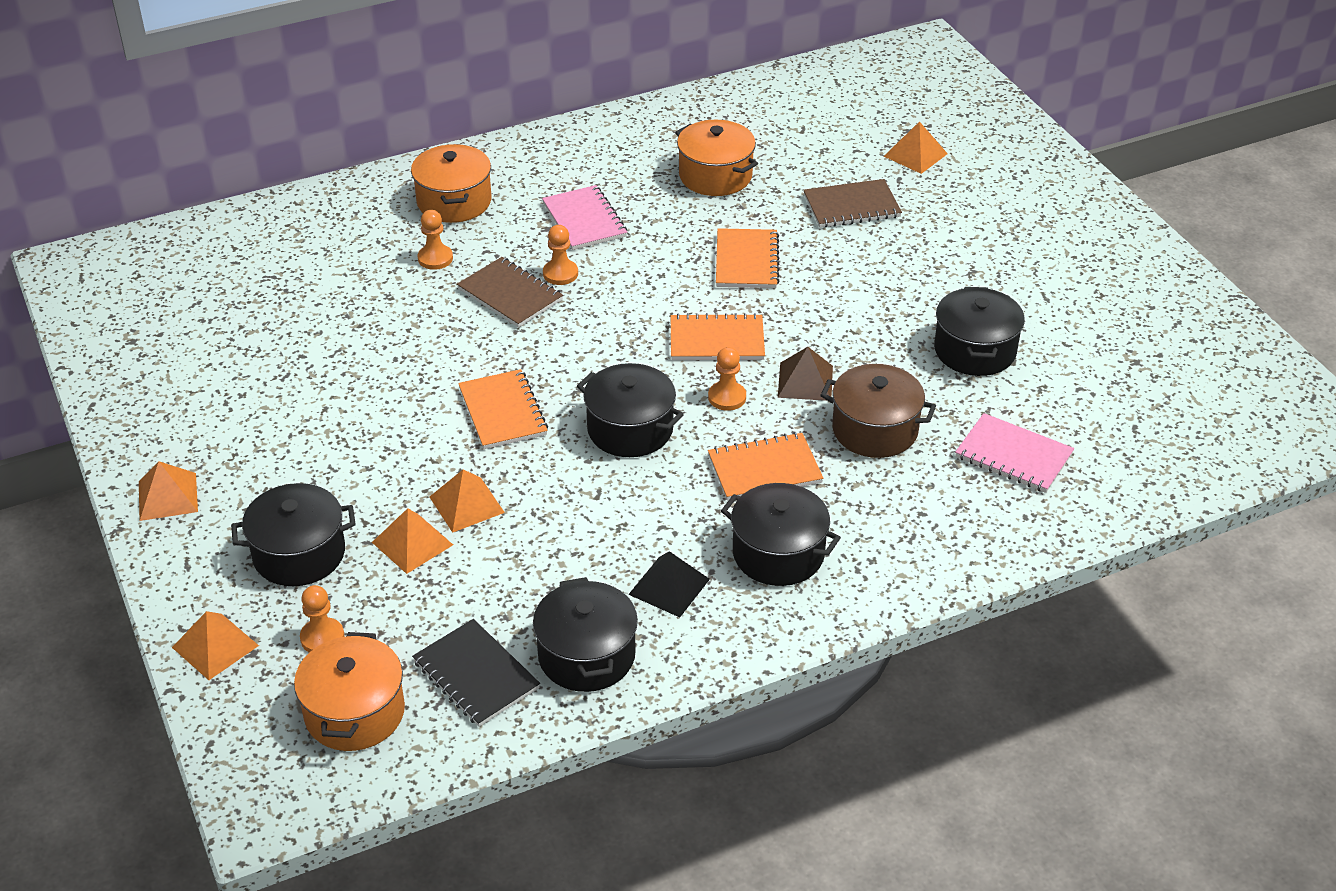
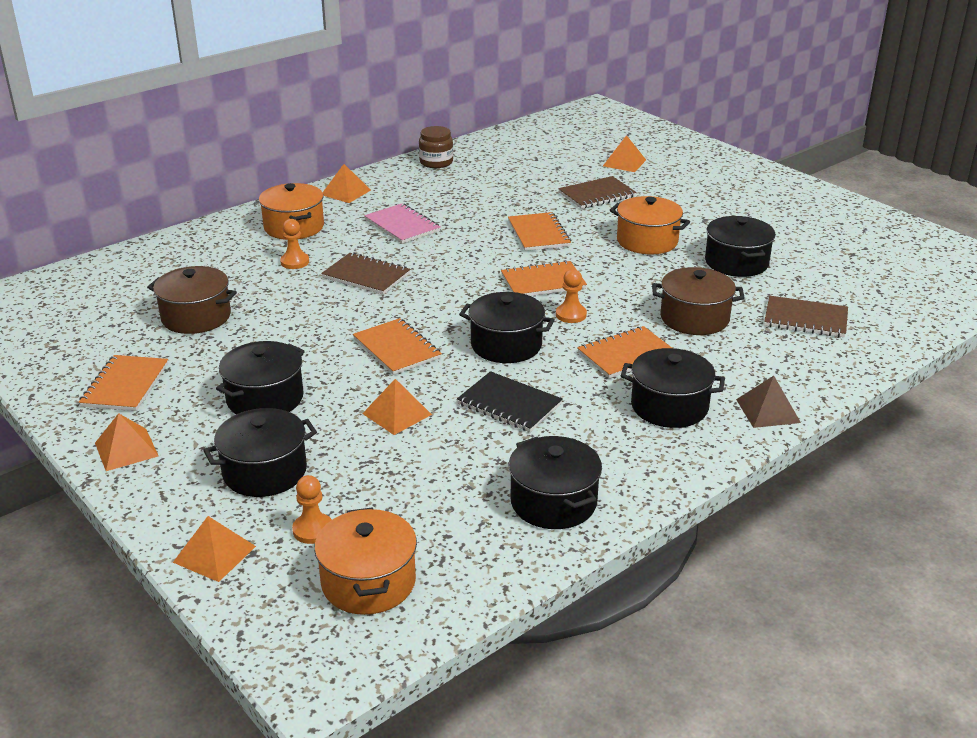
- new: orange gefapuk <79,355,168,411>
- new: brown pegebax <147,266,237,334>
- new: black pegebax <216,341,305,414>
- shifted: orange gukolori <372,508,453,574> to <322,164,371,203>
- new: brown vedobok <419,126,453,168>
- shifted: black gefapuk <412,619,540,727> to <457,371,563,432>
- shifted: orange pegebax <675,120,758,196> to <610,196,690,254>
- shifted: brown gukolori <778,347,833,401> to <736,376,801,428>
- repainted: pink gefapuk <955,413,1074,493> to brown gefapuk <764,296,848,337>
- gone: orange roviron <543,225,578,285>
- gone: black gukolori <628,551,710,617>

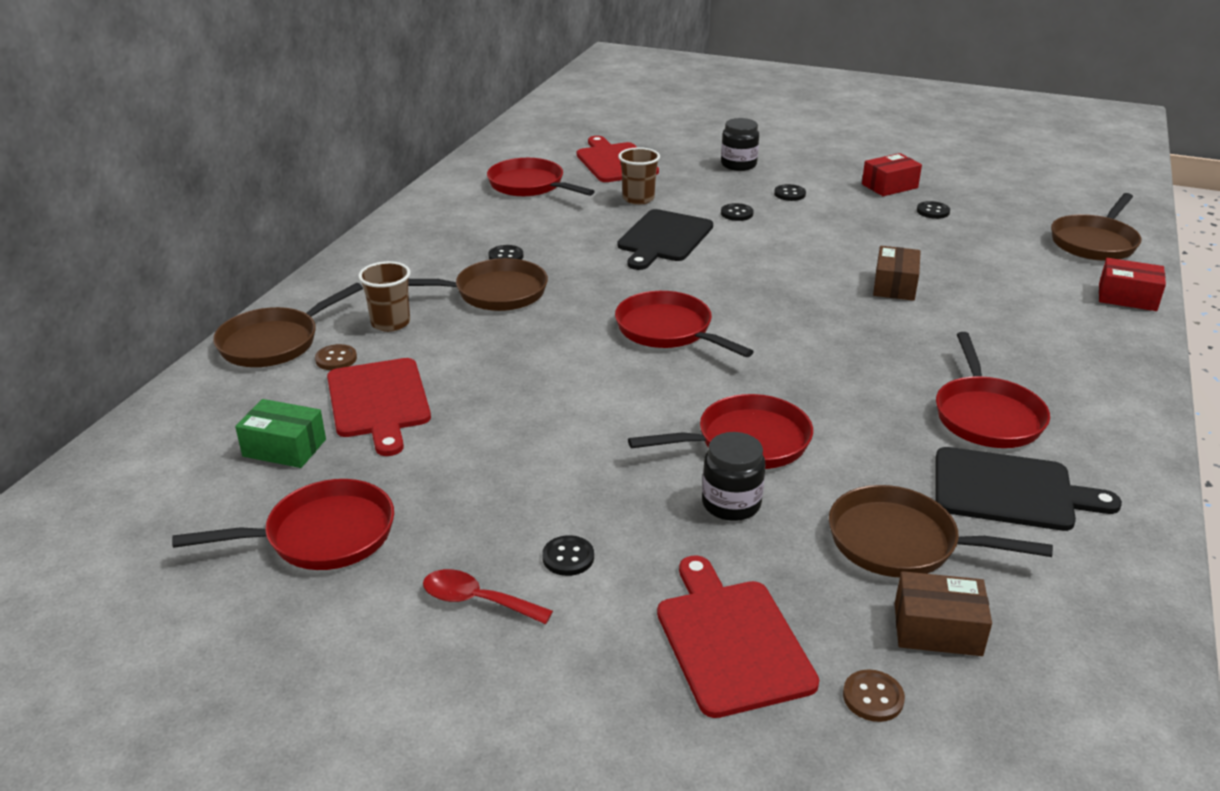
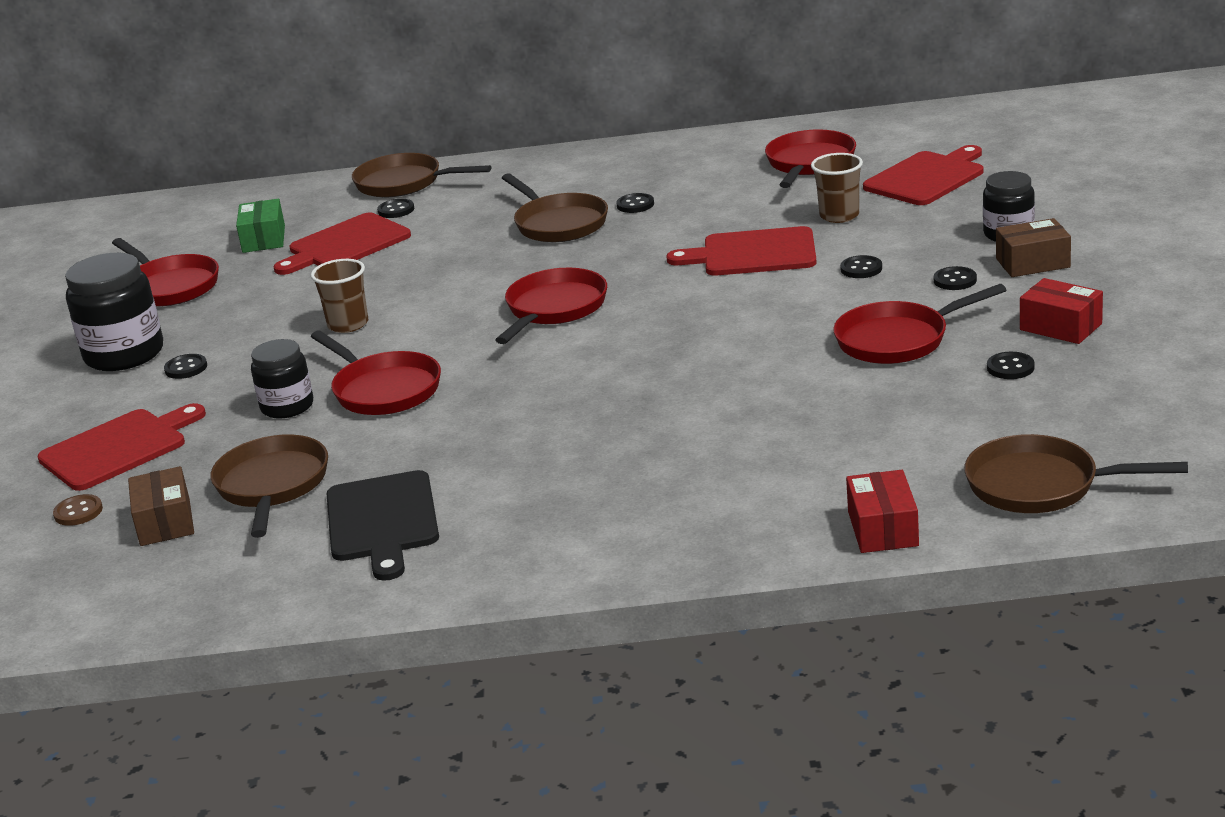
- swapped: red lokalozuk <423,569,553,624> to black vedobok <65,253,163,371>
- shifted: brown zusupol <358,261,411,332> to <311,259,368,333>
- repainted: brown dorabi <315,344,357,370> to black dorabi <377,199,414,218>
- repainted: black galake <617,209,713,270> to red galake <666,226,817,276>
- shifted: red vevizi <936,332,1050,448> to <833,284,1006,364>
- shifted: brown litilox <873,246,921,301> to <996,218,1071,277>

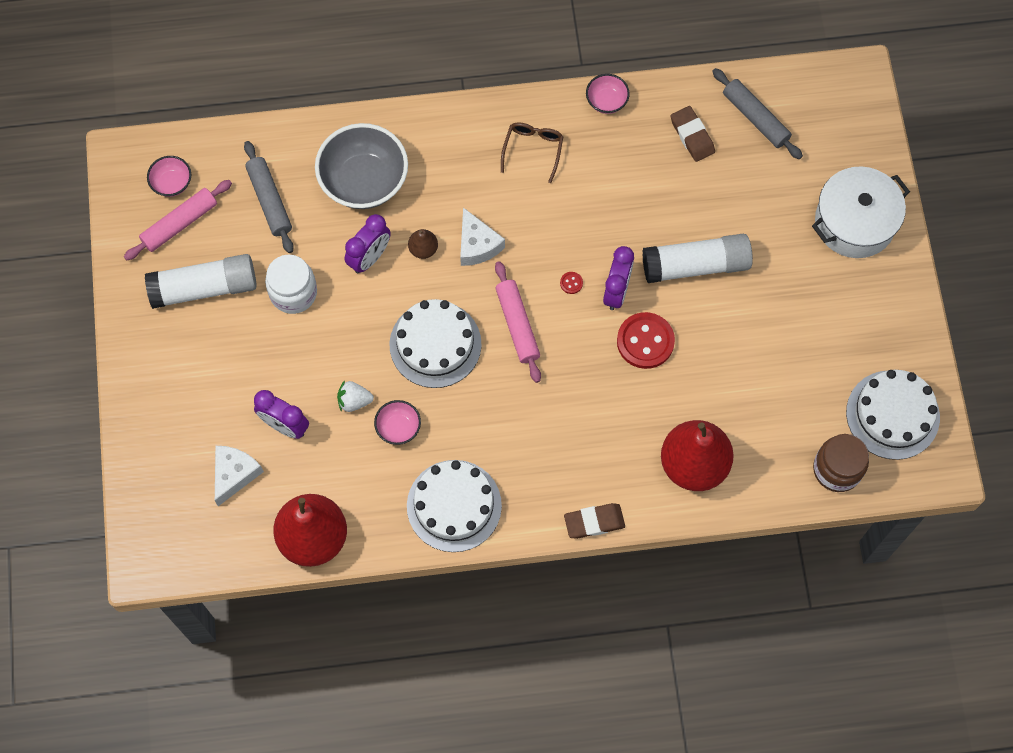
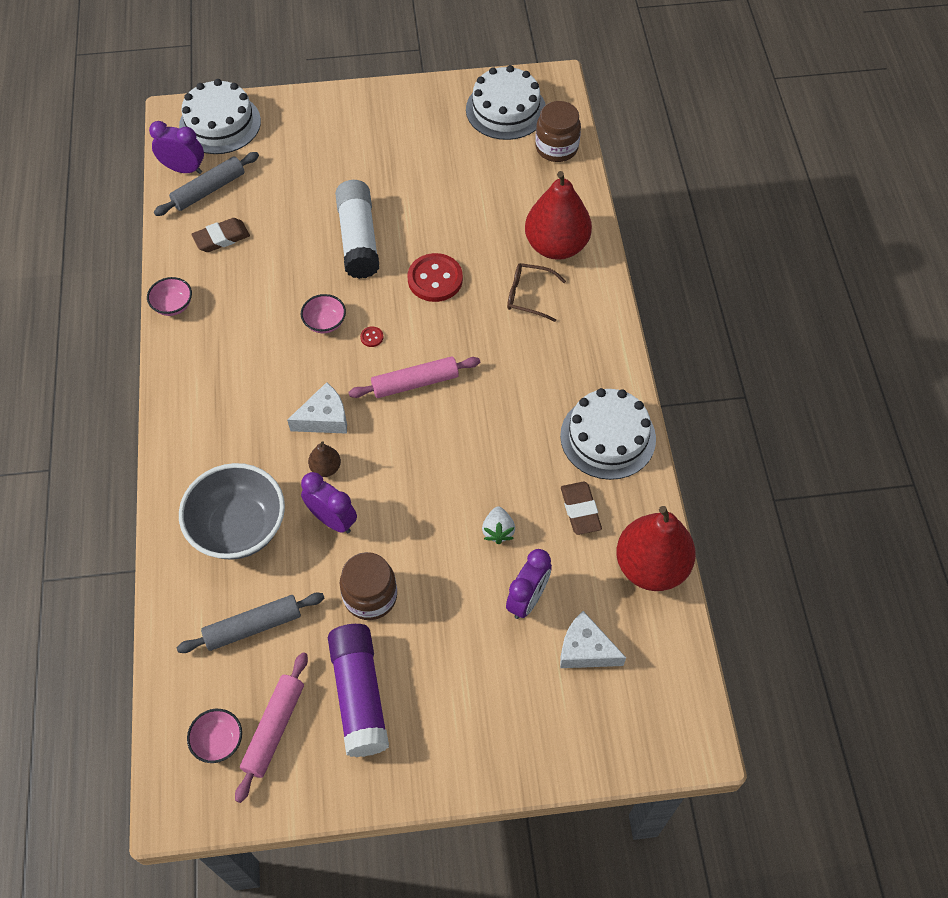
- shifted: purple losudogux <603,246,634,310> to <149,121,204,174>
- shifted: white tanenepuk <389,299,482,388> to <179,79,261,154>
- rotated: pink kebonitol <124,180,232,260> = <235,652,308,803> 60 degrees clockwise
- shifted: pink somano <374,400,421,445> to <301,294,346,333>
- repainted: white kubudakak <145,254,257,309> to purple kubudakak <328,624,389,757>
- repainted: white vedobok <265,254,317,314> to brown vedobok <340,552,397,620>
- shifted: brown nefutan <501,122,564,183> to <507,263,566,322>
- shifted: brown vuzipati <564,503,625,539> to <561,482,602,535>
- gone: white pegebax <812,166,910,258>

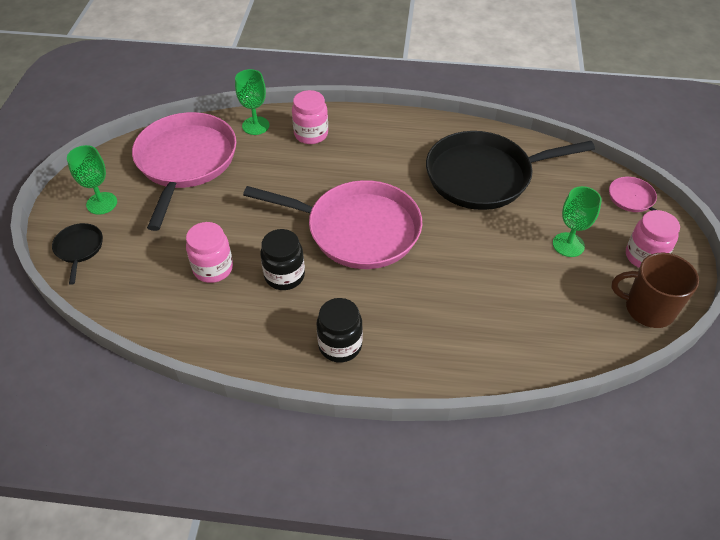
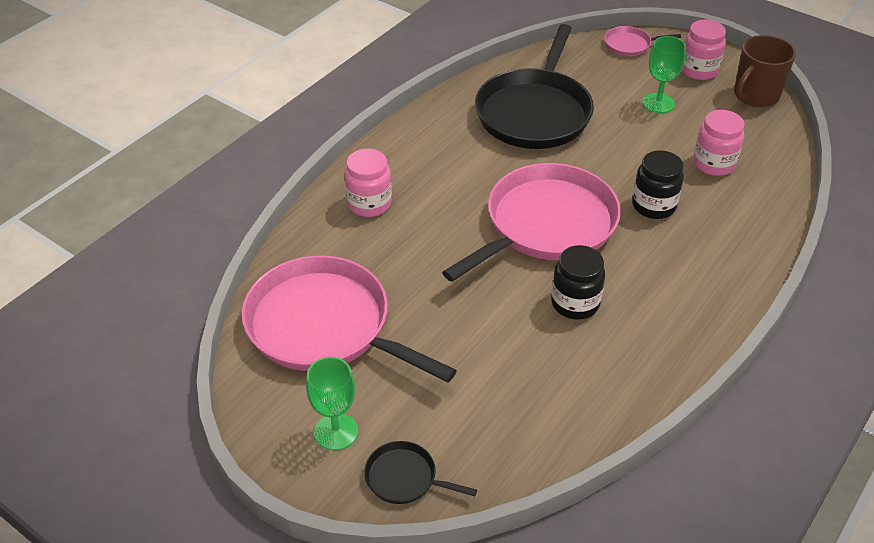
- shifted: black vedobok <317,298,363,363> to <632,150,684,219>
- shifted: pink vedobok <186,222,233,283> to <693,110,745,176>
- gone: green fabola <235,69,270,135>

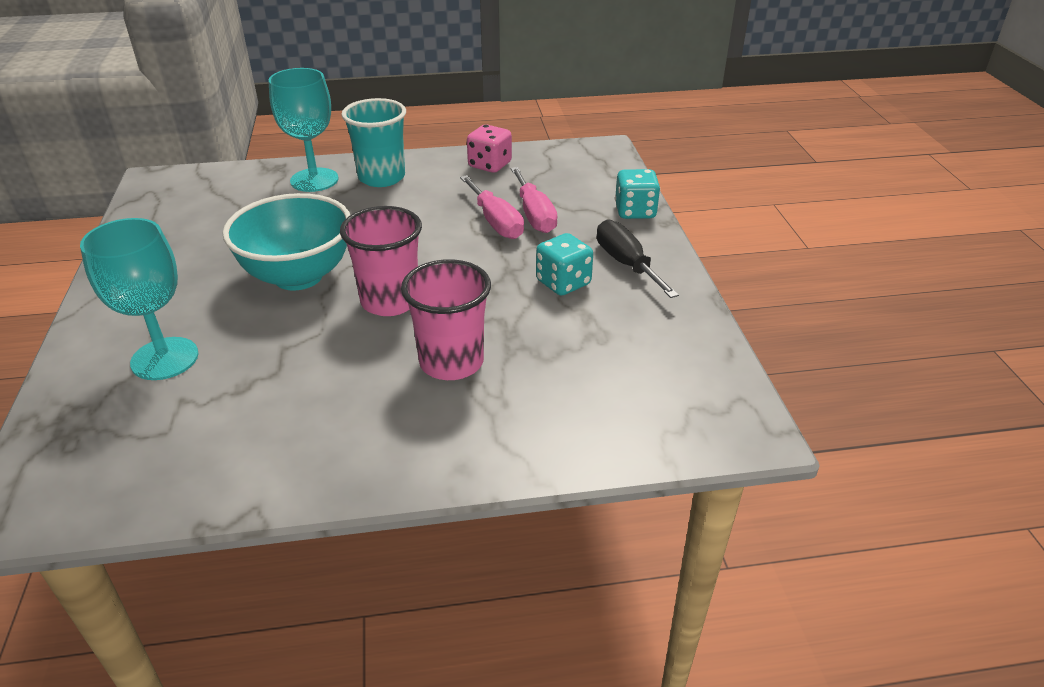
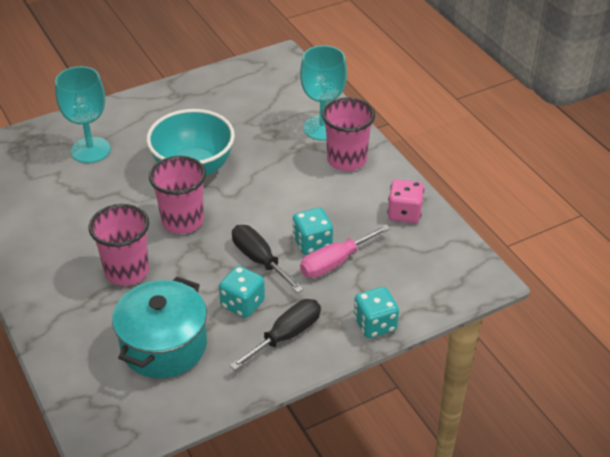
- new: turquoise pegebax <112,276,207,378>
- new: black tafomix <232,225,303,293>
- swapped: pink tafomix <460,175,524,239> to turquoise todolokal <293,207,333,255>
- repainted: turquoise zusupol <342,98,406,187> to pink zusupol <322,97,375,171>

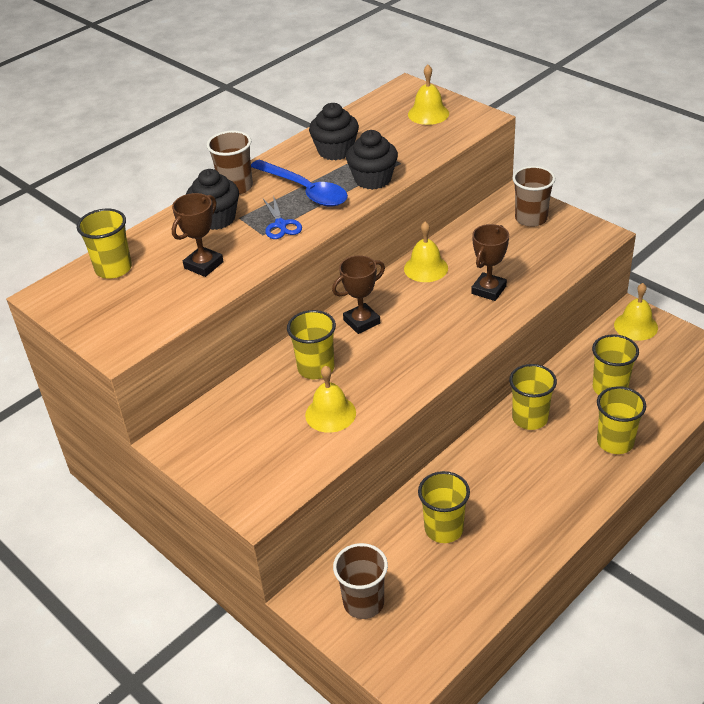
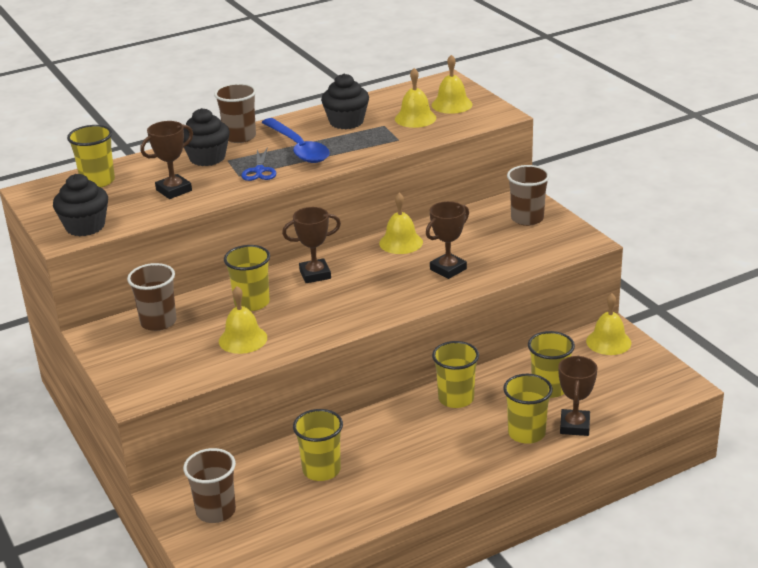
- shifted: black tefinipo <346,130,398,190> to <53,174,108,236>
- new: brown zusupol <127,263,177,331>
- new: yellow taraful <395,68,436,128>
- new: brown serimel <558,356,598,436>

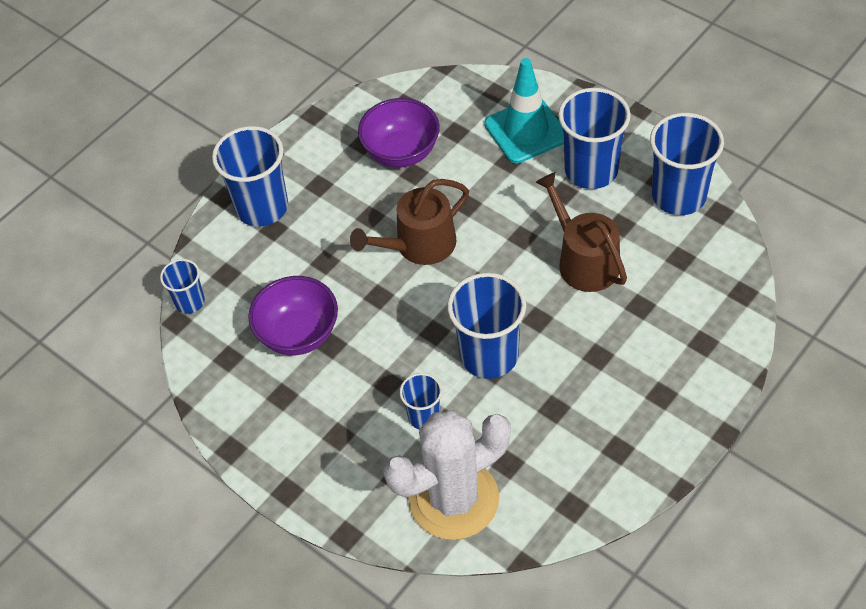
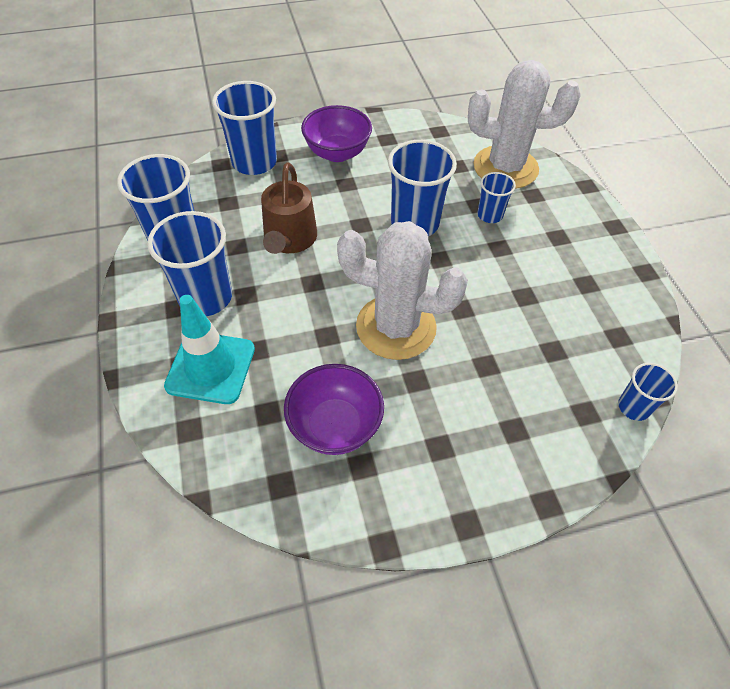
- shifted: blue zusupol <212,126,288,226> to <212,81,277,175>
- shifted: purple somano <248,276,338,355> to <301,105,372,162>
- swapped: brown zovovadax <350,179,469,265> to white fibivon <337,221,468,360>

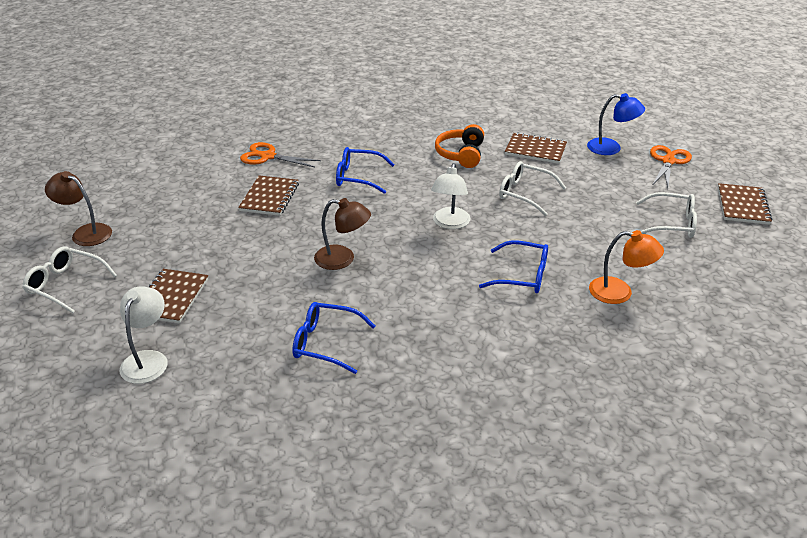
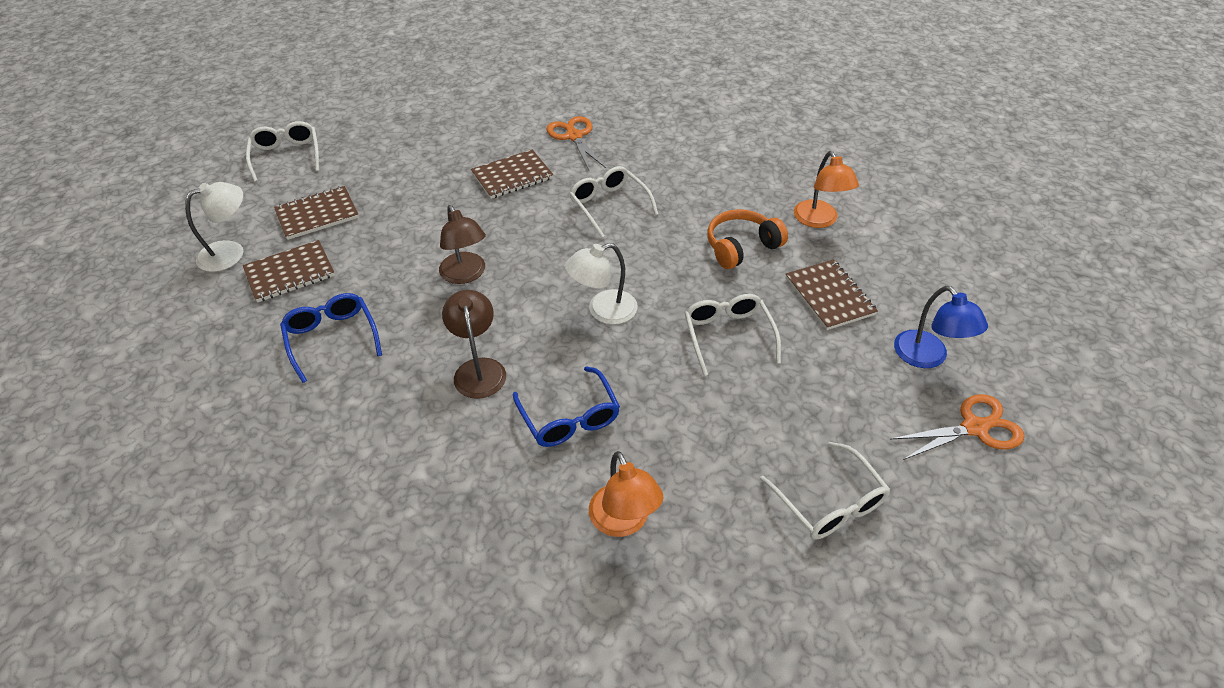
- shifted: brown gefapuk <718,183,772,225> to <243,240,335,303>
- shifted: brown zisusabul <45,171,112,246> to <442,290,506,399>
- repainted: blue nefutan <336,147,395,194> to white nefutan <569,166,659,238>
- new: orange zisusabul <794,151,859,228>

